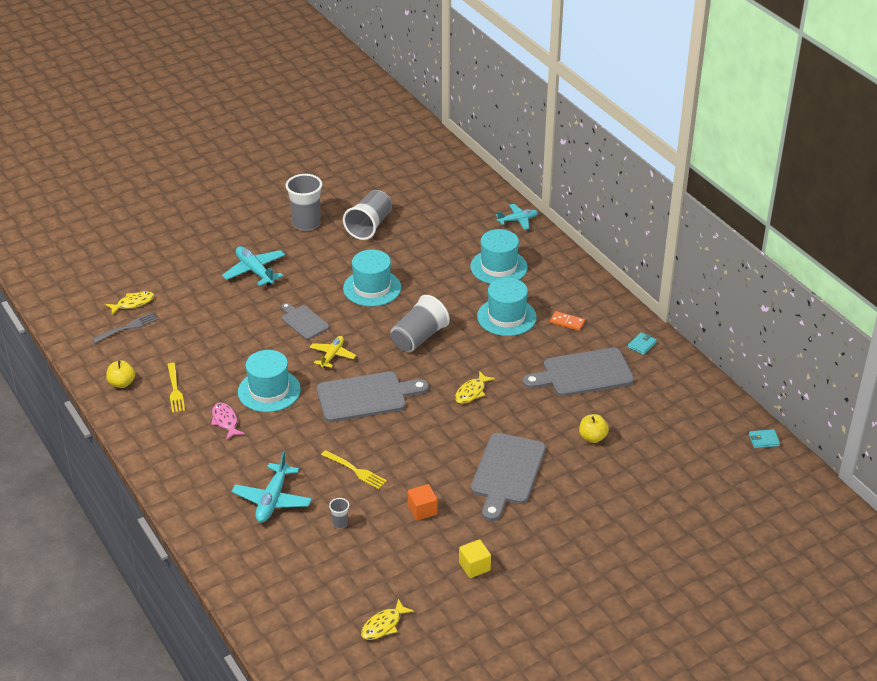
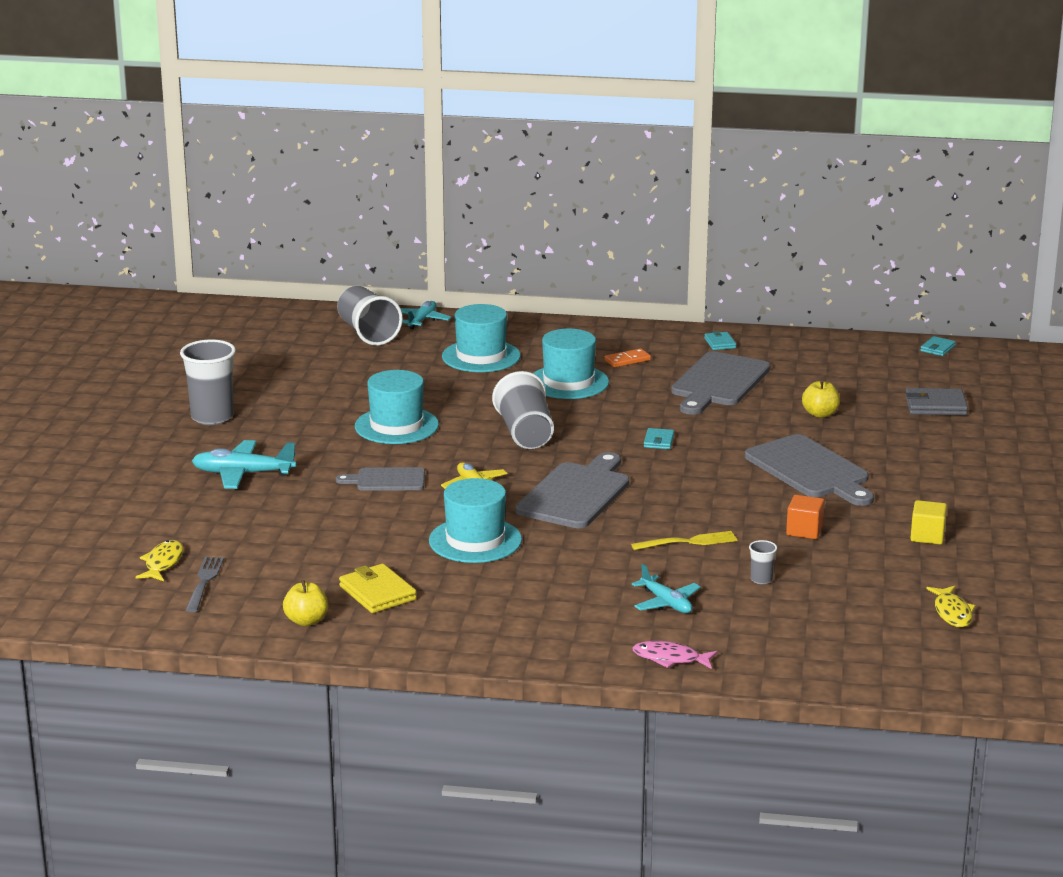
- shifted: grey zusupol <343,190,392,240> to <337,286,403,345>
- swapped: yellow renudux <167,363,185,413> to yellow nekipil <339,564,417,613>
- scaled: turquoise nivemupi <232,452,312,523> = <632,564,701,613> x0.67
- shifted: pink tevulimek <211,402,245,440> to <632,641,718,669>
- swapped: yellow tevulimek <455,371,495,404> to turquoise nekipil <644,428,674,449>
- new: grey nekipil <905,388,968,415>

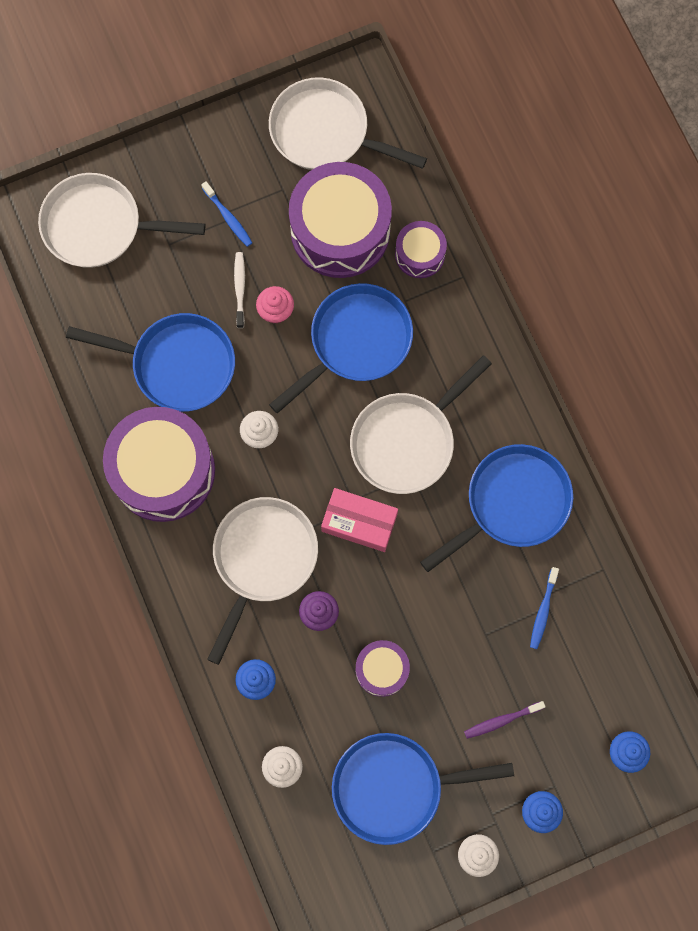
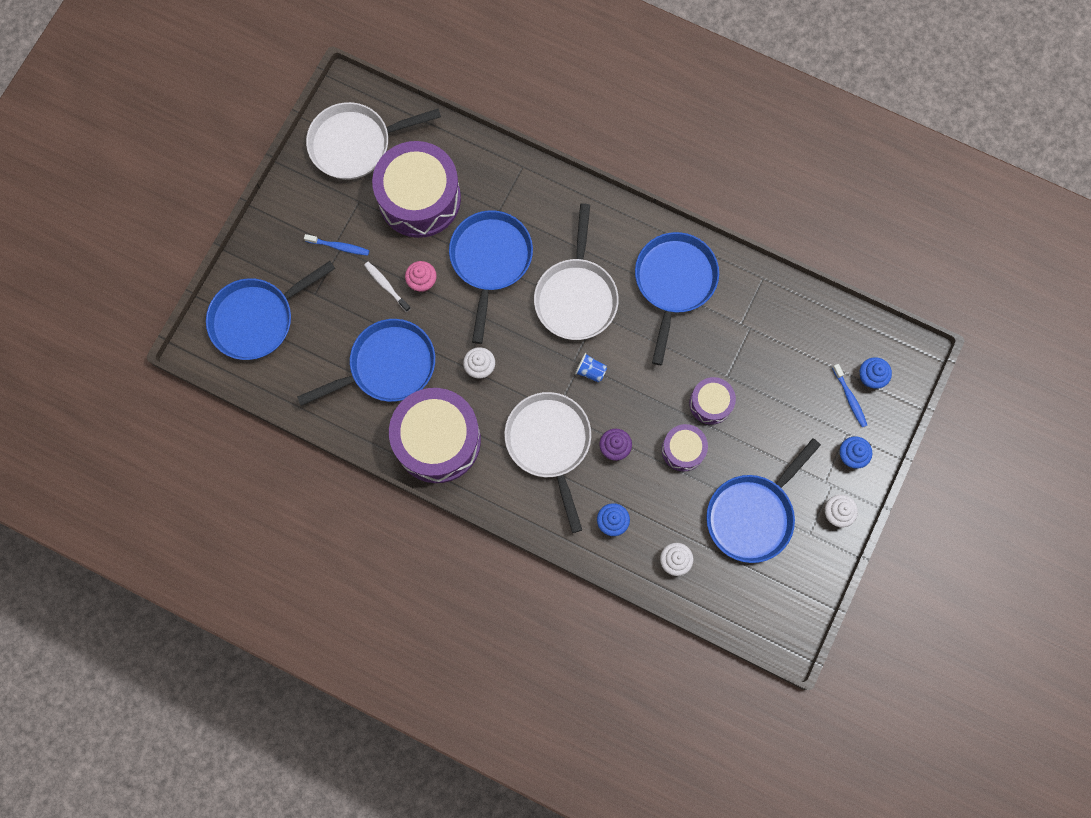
- repainted: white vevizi <38,173,206,268> to blue vevizi <206,261,335,360>
- swapped: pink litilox <321,488,398,552> to blue zusupol <575,353,607,383>
- shifted: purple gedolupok <395,221,447,278> to <689,377,736,425>
- shifted: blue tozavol <530,567,559,649> to <832,364,867,427>
- gone: purple tozavol <464,701,546,739>

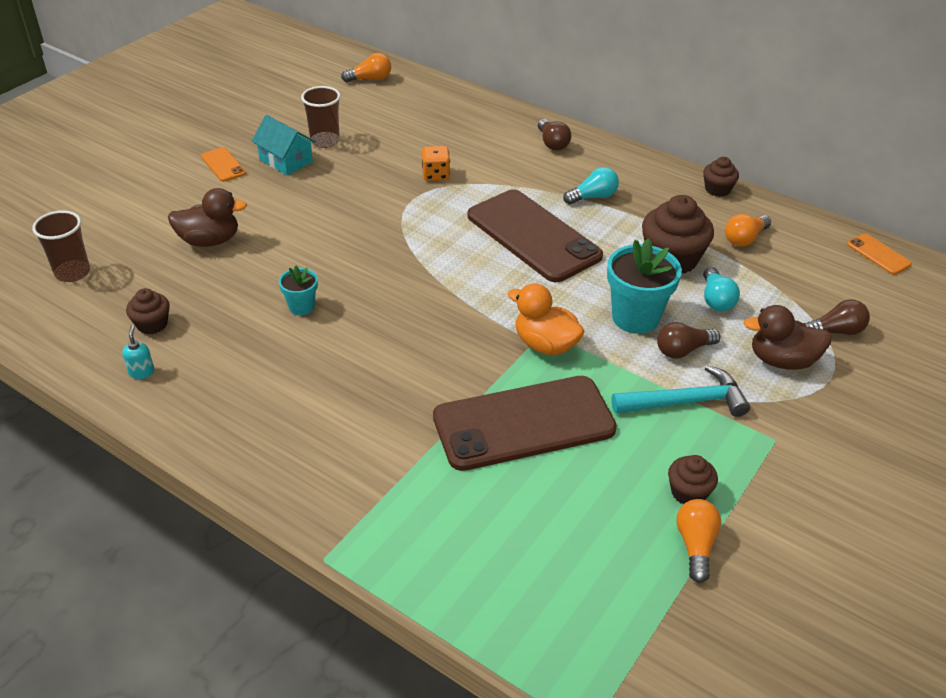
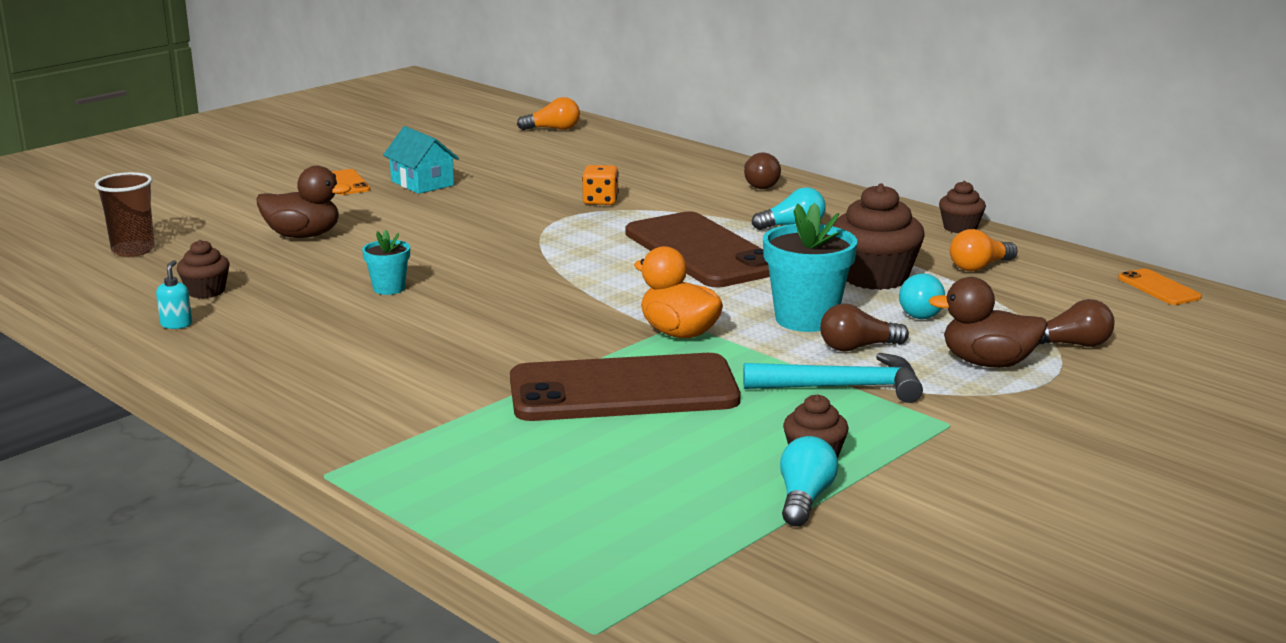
- repainted: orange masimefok <676,499,721,583> to turquoise masimefok <780,436,838,527>
- gone: brown zusupol <301,86,340,148>

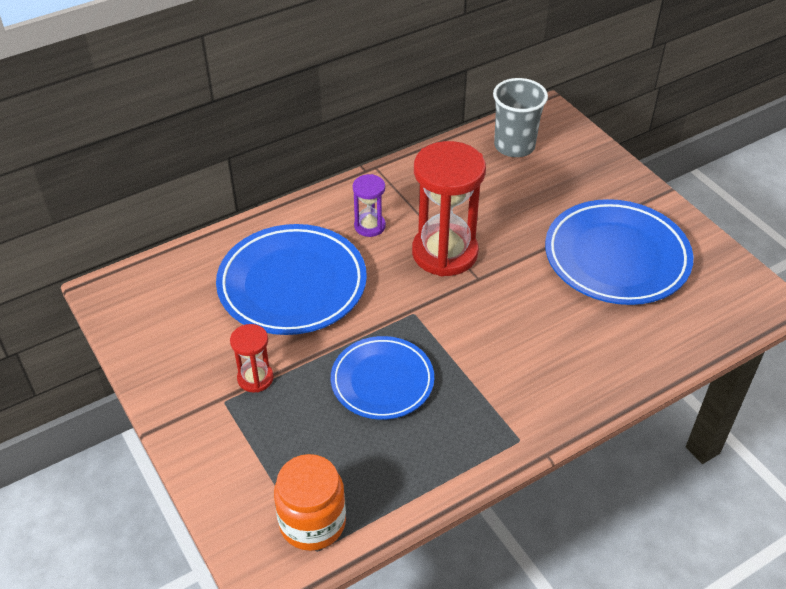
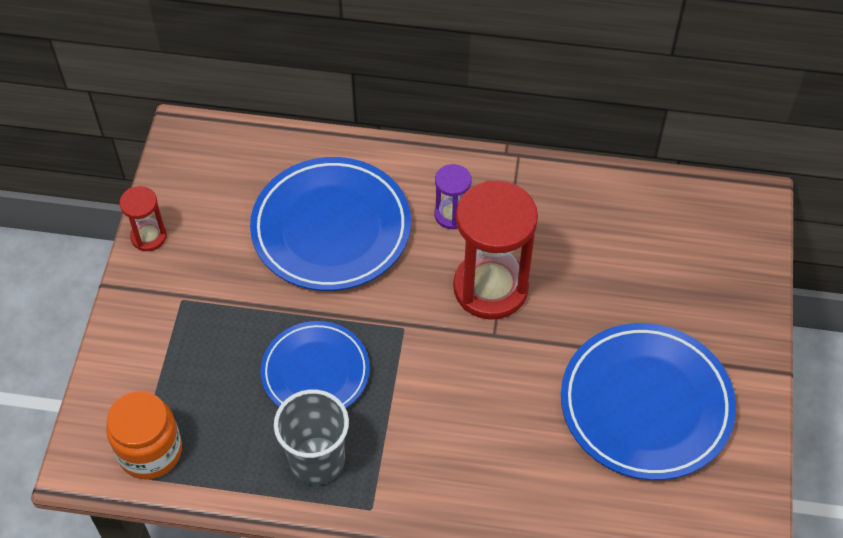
- shifted: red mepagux <230,324,274,393> to <119,186,167,251>
- shifted: grey zusupol <493,78,548,157> to <274,389,349,485>

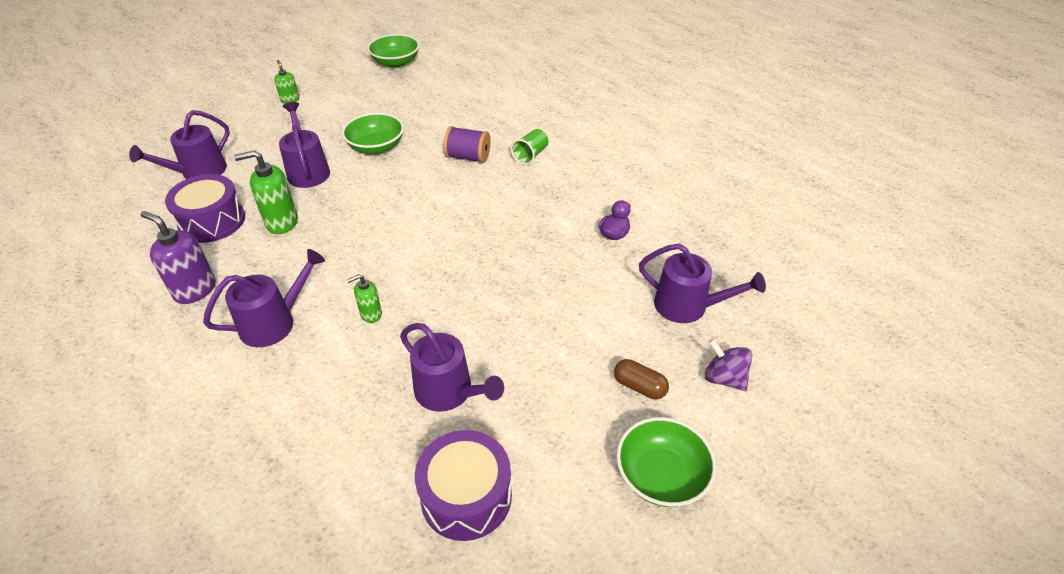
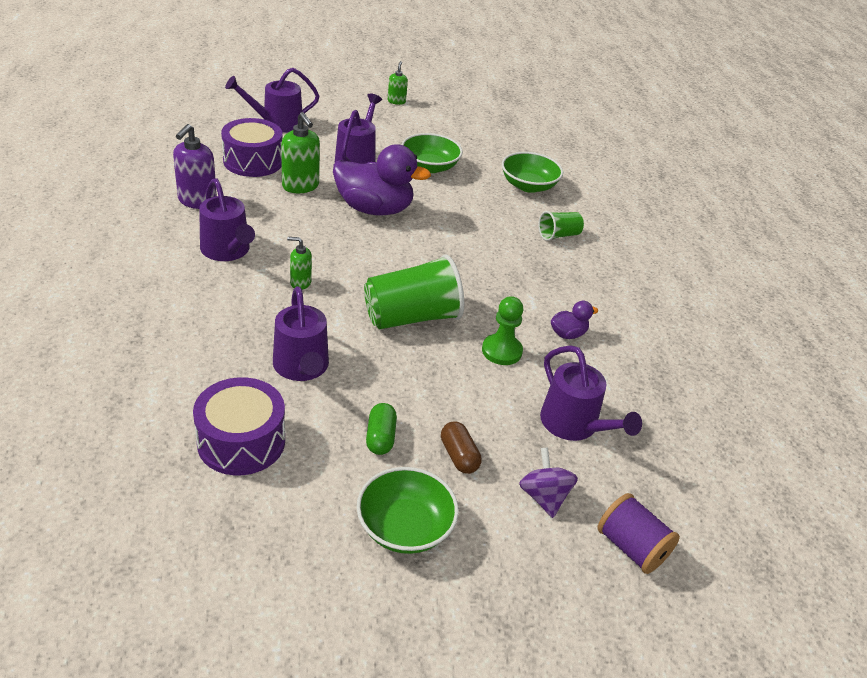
- rotated: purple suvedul <141,211,216,304> = <173,124,217,209> 135 degrees counterclockwise
- rotated: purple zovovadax <203,249,325,347> = <199,178,255,261> 60 degrees clockwise
- rotated: green suvedul <234,150,298,234> = <281,112,320,193> 150 degrees counterclockwise
- new: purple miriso <333,144,431,216>
- new: green zusupol <364,254,464,329>
- new: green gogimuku <366,403,397,455>
- new: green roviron <482,296,523,365>
- shifted: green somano <367,34,420,68> to <502,152,563,193>
- shifted: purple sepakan <443,126,491,163> to <597,493,680,574>

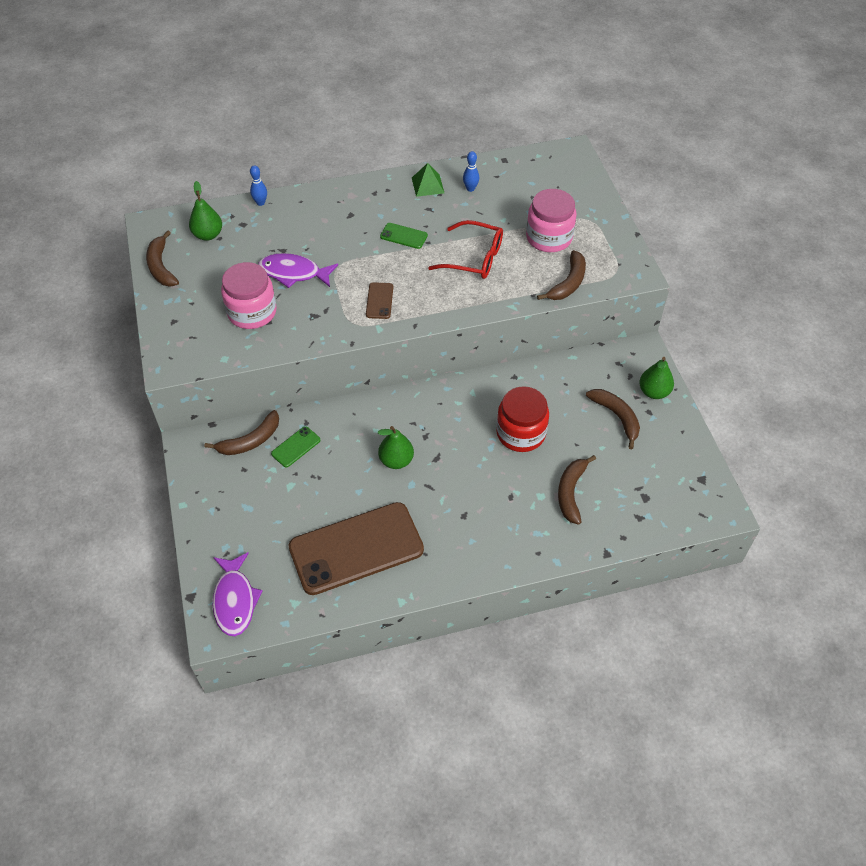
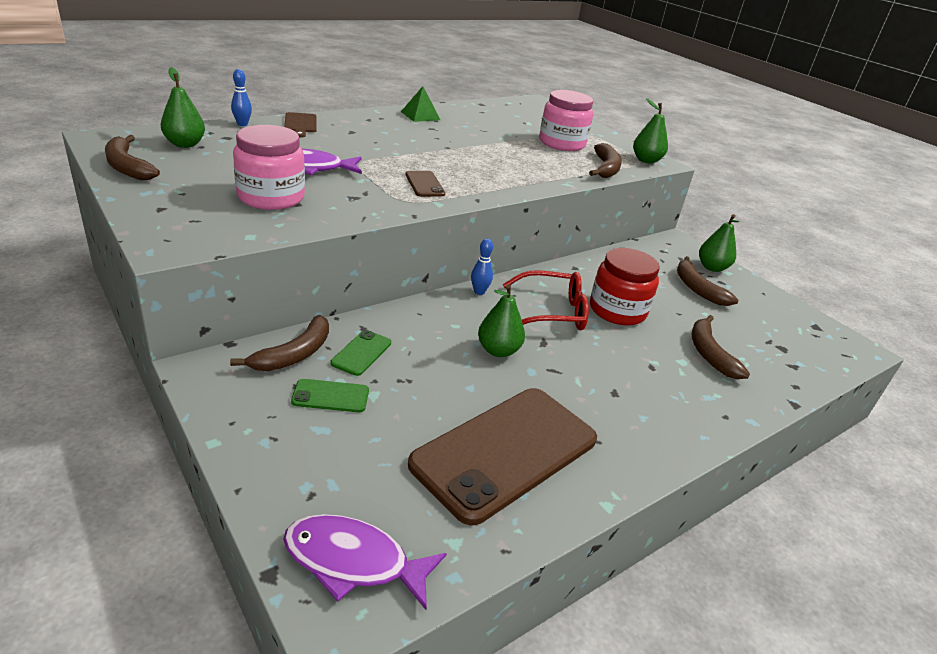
- rotated: purple tevulimek <213,552,263,636> = <283,514,447,610> 135 degrees clockwise
- new: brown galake <284,112,316,138>
- shifted: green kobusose <380,223,428,249> to <291,379,369,412>
- shifted: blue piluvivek <463,151,479,192> to <471,239,493,295>
- shifted: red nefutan <428,220,503,279> to <503,270,589,331>
- new: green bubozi <633,98,668,164>
- rotated: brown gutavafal <586,389,640,449> = <677,256,738,306> 150 degrees counterclockwise

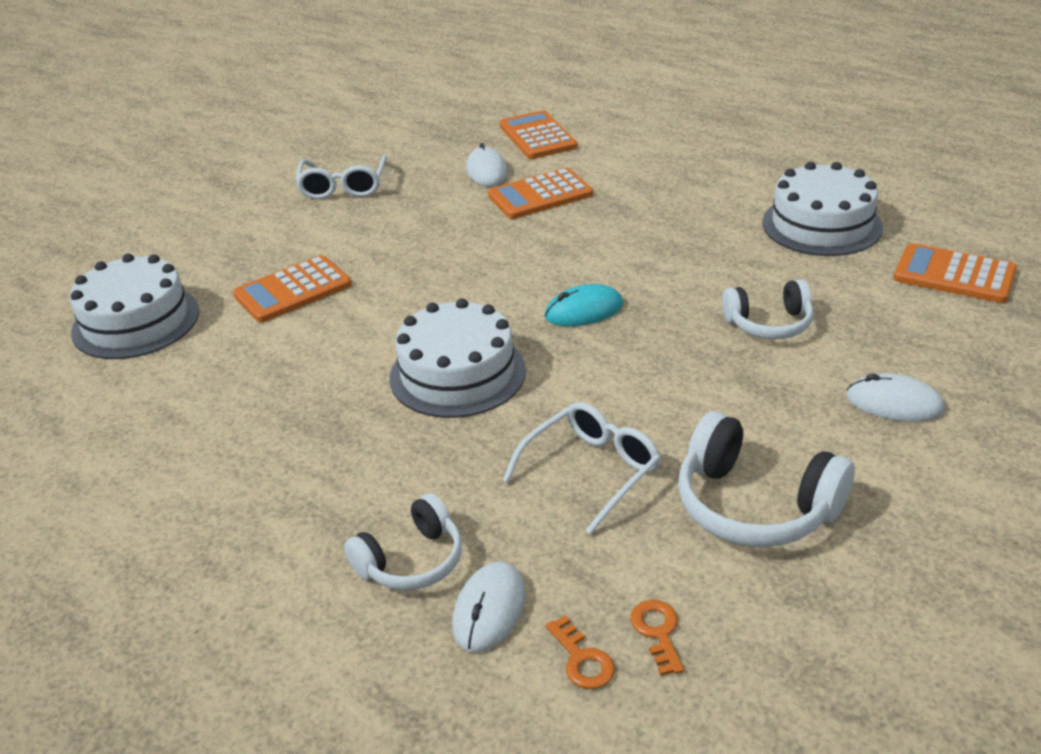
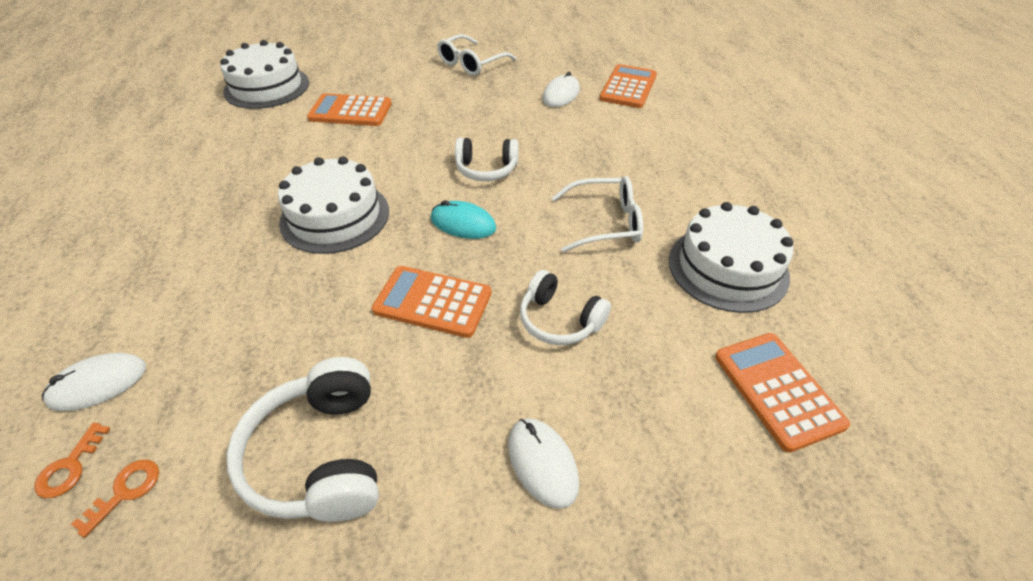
- shifted: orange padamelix <488,168,593,219> to <372,266,492,338>
- shifted: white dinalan <344,493,462,590> to <455,138,519,181>
- shifted: white nefutan <503,402,661,535> to <552,176,643,252>

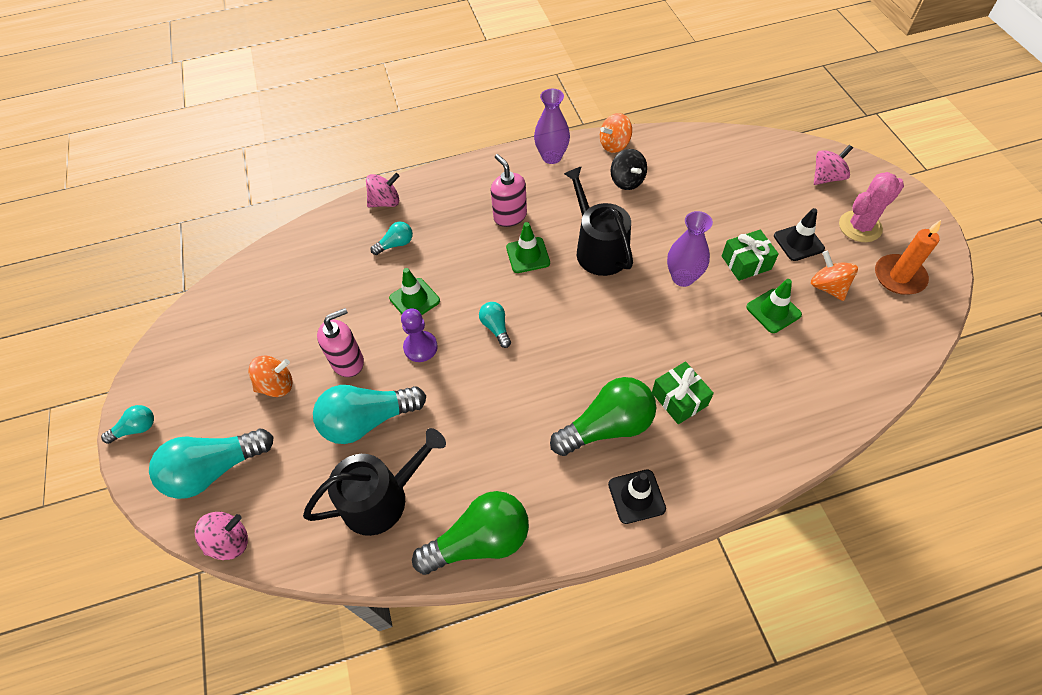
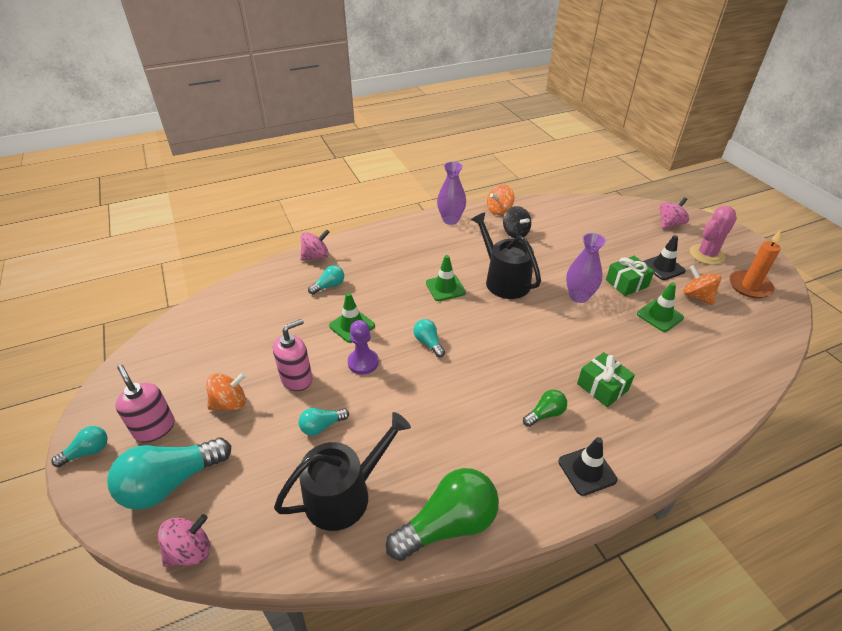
- shifted: pink suvedul <491,154,527,227> to <115,365,174,442>
- scaled: turquoise masimefok <313,385,426,444> = <299,408,349,436> x0.49
- scaled: green masimefok <550,377,656,456> = <523,390,567,427> x0.49

